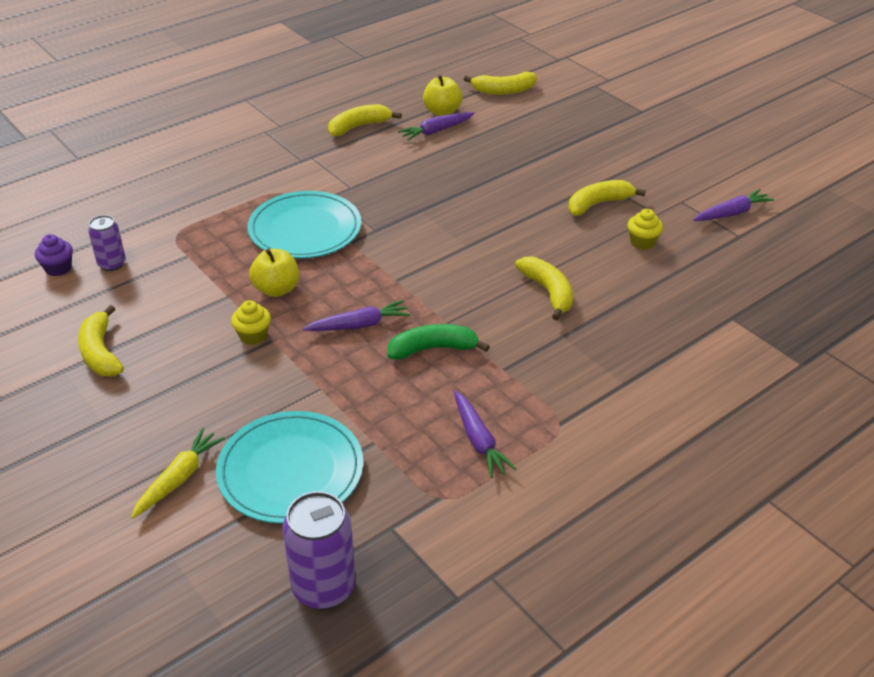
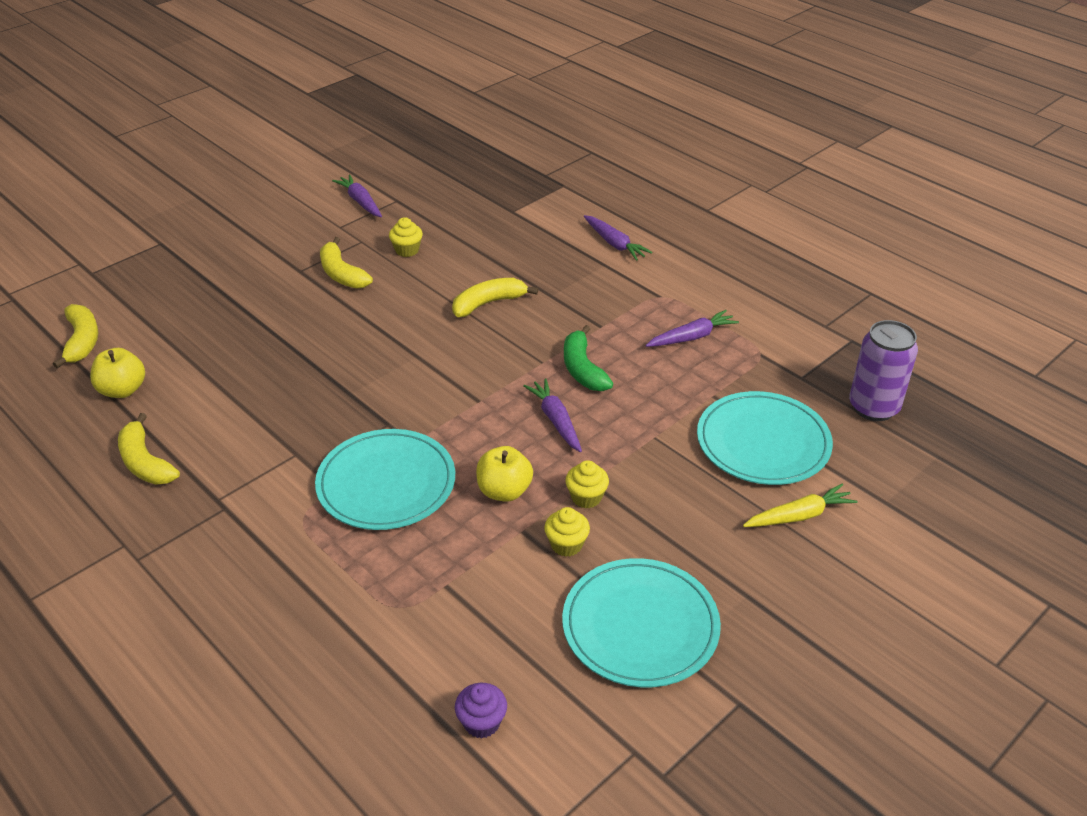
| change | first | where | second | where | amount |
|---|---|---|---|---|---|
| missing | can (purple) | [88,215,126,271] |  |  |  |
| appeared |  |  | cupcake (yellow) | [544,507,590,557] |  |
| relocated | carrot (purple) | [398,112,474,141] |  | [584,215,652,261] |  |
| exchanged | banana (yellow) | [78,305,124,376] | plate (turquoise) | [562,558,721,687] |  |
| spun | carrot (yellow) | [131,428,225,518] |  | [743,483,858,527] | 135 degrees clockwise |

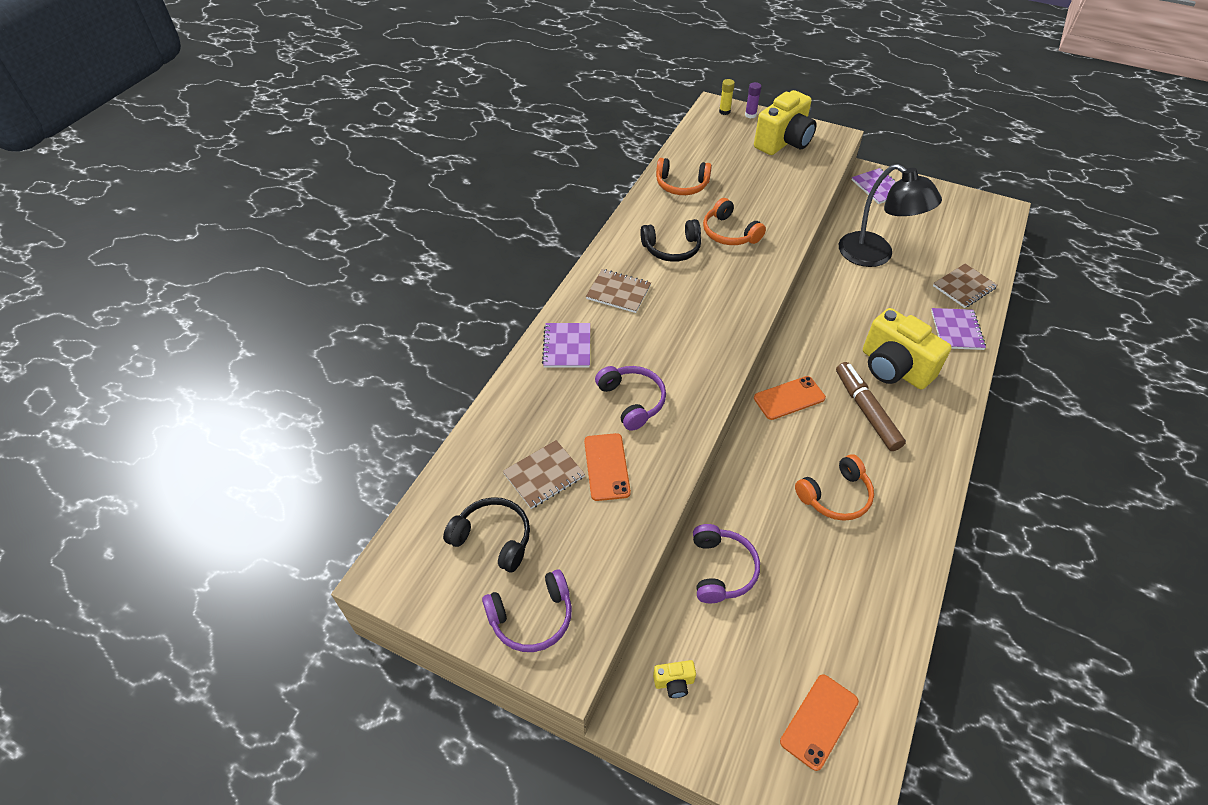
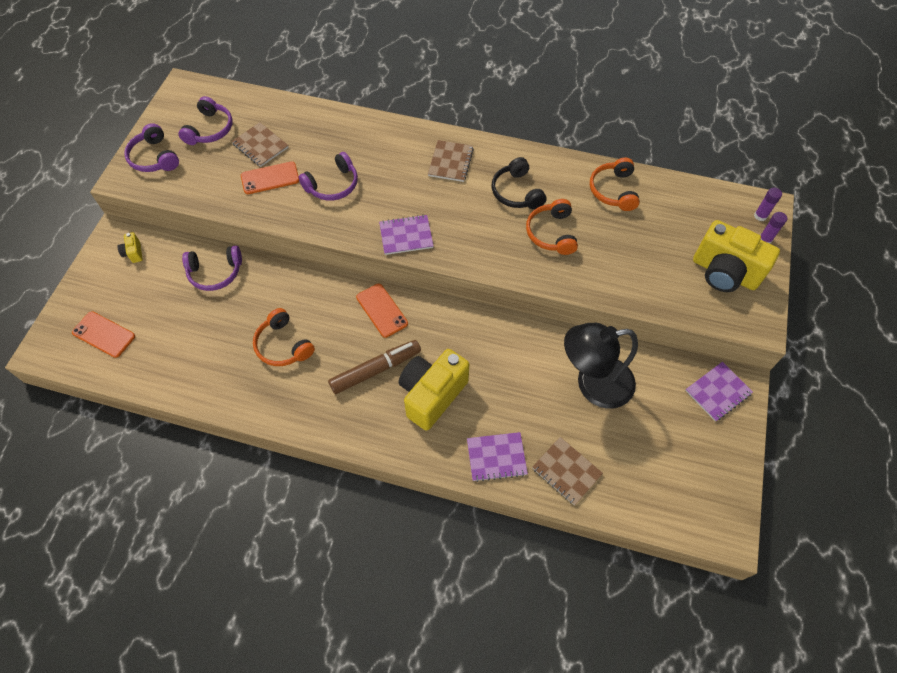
| change | first | where | second | where | amount |
|---|---|---|---|---|---|
| relocated | notebook (purple) | [542,323,590,368] |  | [379,215,434,255] |  |
| colour | headphones (black) | [443,497,530,572] | headphones (purple) | [179,96,233,145] |  |
| colour | glue stick (yellow) | [719,79,735,115] | glue stick (purple) | [754,188,782,221] |  |
| spun | headphones (orange) | [703,198,766,245] |  | [526,199,578,255] | 45 degrees counterclockwise |
| spun | lamp (black) | [839,164,942,267] |  | [564,323,638,409] | 45 degrees clockwise |

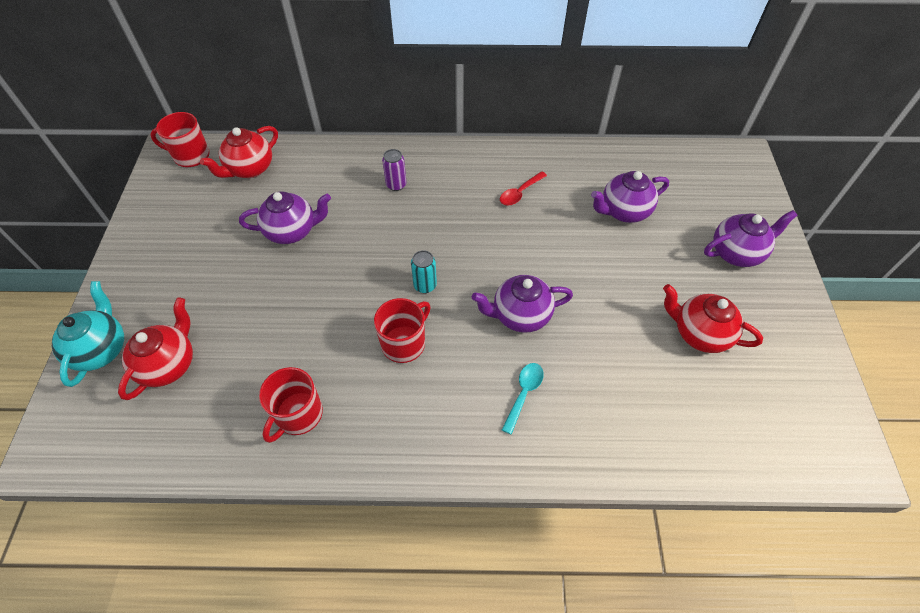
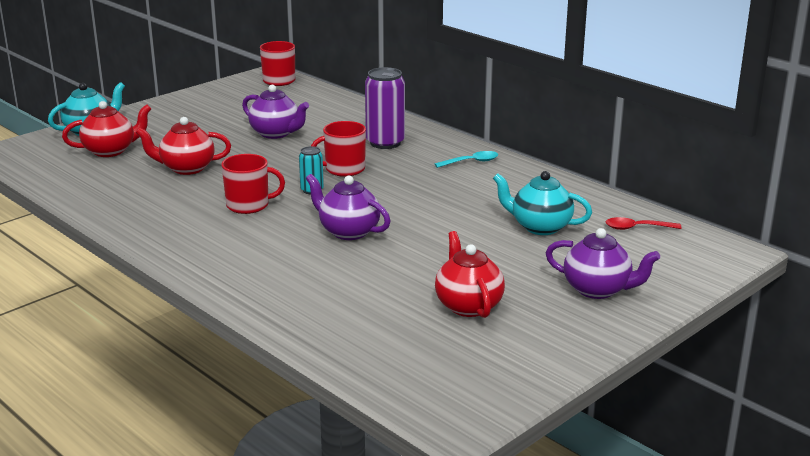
| change | first | where | second | where | amount |
|---|---|---|---|---|---|
| relocated | teapot (red) | [200,126,278,178] |  | [136,117,231,175] |  |
| relocated | mug (red) | [259,367,323,443] |  | [311,121,366,177] |  |
| relocated | spoon (red) | [500,171,547,206] |  | [605,217,682,230] |  |
| relocated | spoon (turquoise) | [502,363,544,435] |  | [435,151,498,168] |  |
| colour | teapot (purple) | [591,171,669,223] | teapot (turquoise) | [493,171,592,235] |  |
| size | can (purple) | [382,149,407,191] |  | [365,67,405,149] | x1.85 |

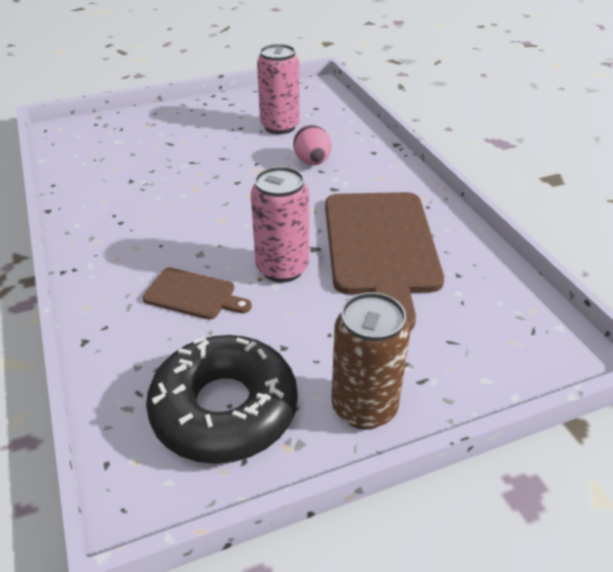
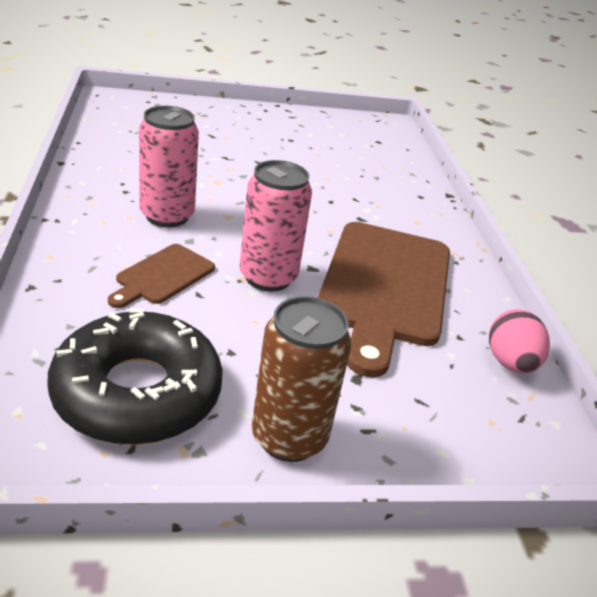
| change | first | where | second | where | amount |
|---|---|---|---|---|---|
| relocated | can (pink) | [257,44,300,134] |  | [139,106,199,227] |  |
| relocated | egg (pink) | [293,125,331,165] |  | [489,309,550,374] |  |
| spun | cutting board (brown) | [142,268,252,320] |  | [108,244,215,308] | 90 degrees clockwise |

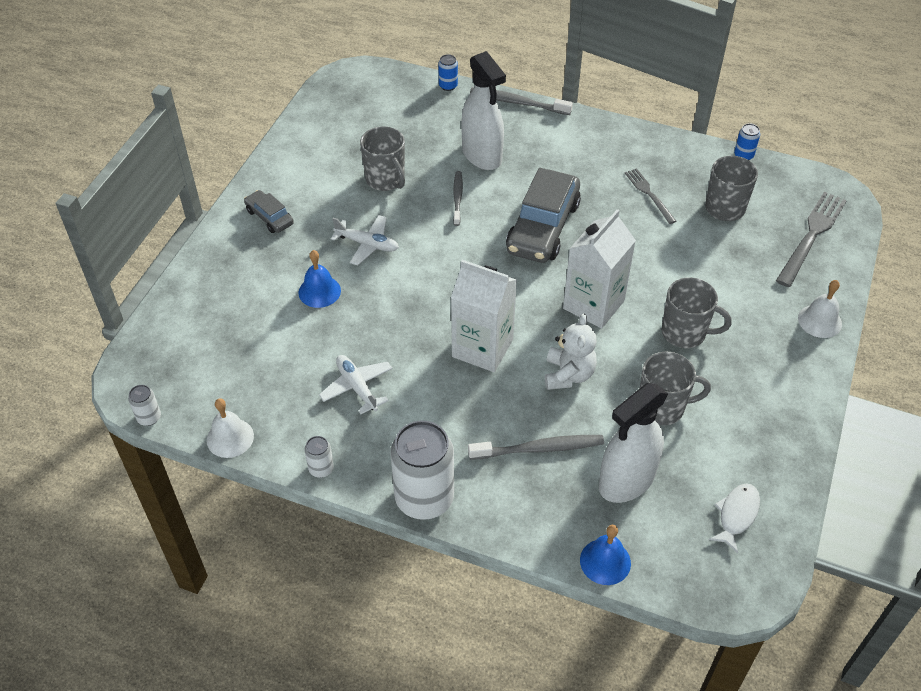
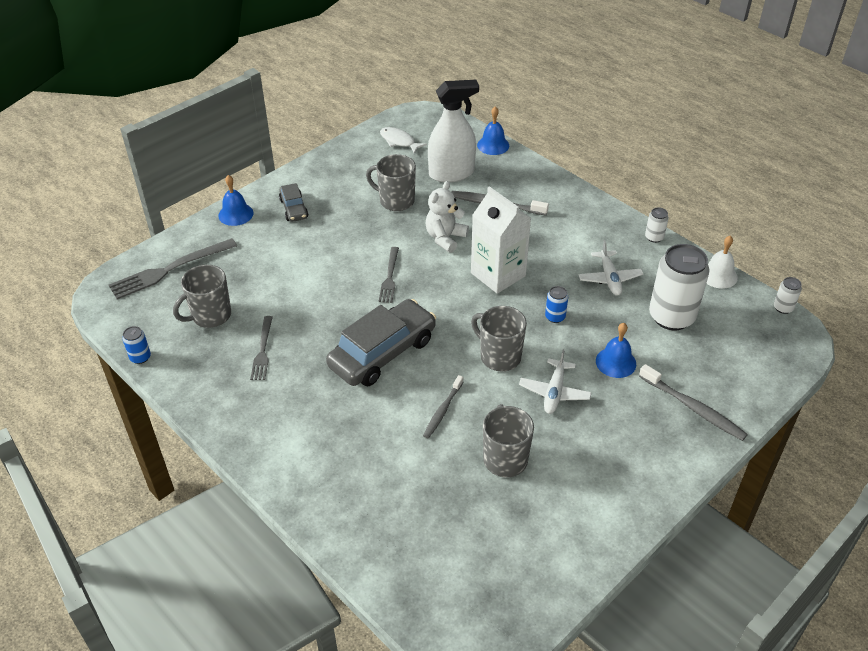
| change | first | where | second | where | amount |
|---|---|---|---|---|---|
| missing | spray bottle (white) | [461,51,506,170] |  |  |  |
| relocated | car (grey) | [244,190,294,233] |  | [279,183,308,222] |  |
| relocated | can (white) | [390,421,454,520] |  | [649,244,709,330] |  |
| relocated | can (blue) | [438,54,458,91] |  | [545,286,568,323] |  |
| relocated | toothbrush (grey) | [470,87,573,115] |  | [639,364,748,441] |  |
| relocated | mug (grey) | [662,277,732,348] |  | [471,306,527,371] |  |
| exchanged | carton (white) | [563,209,636,329] | fork (grey) | [379,247,399,303] |  |
| colour | bell (white) | [798,280,842,338] | bell (blue) | [219,175,254,226] |  |
| spun | plane (white) | [331,215,399,265] |  | [519,349,592,414] | 120 degrees counterclockwise |
| spun | fish (white) | [709,483,760,553] |  | [380,127,427,154] | 75 degrees clockwise |

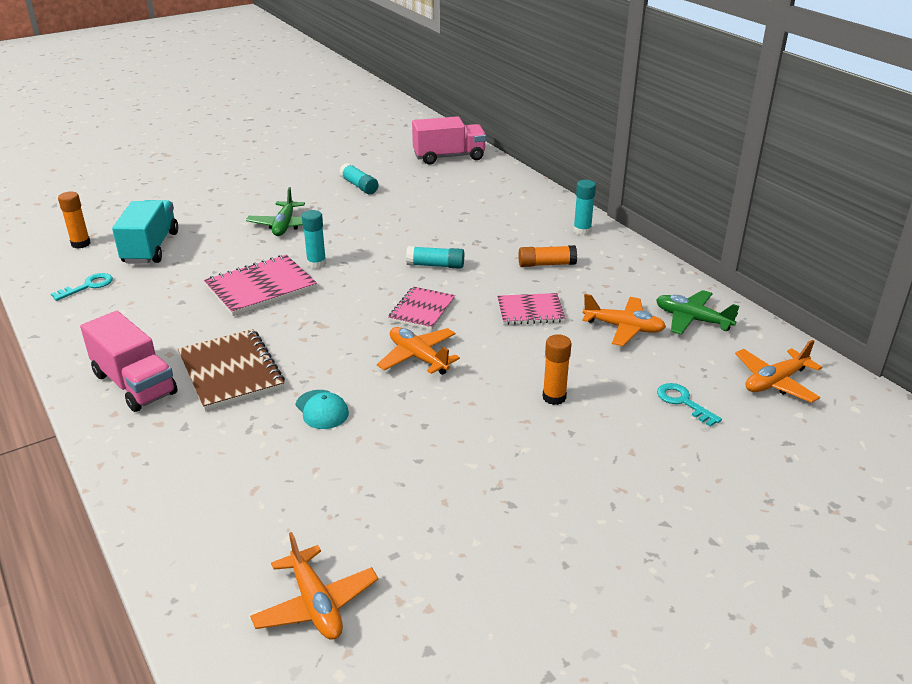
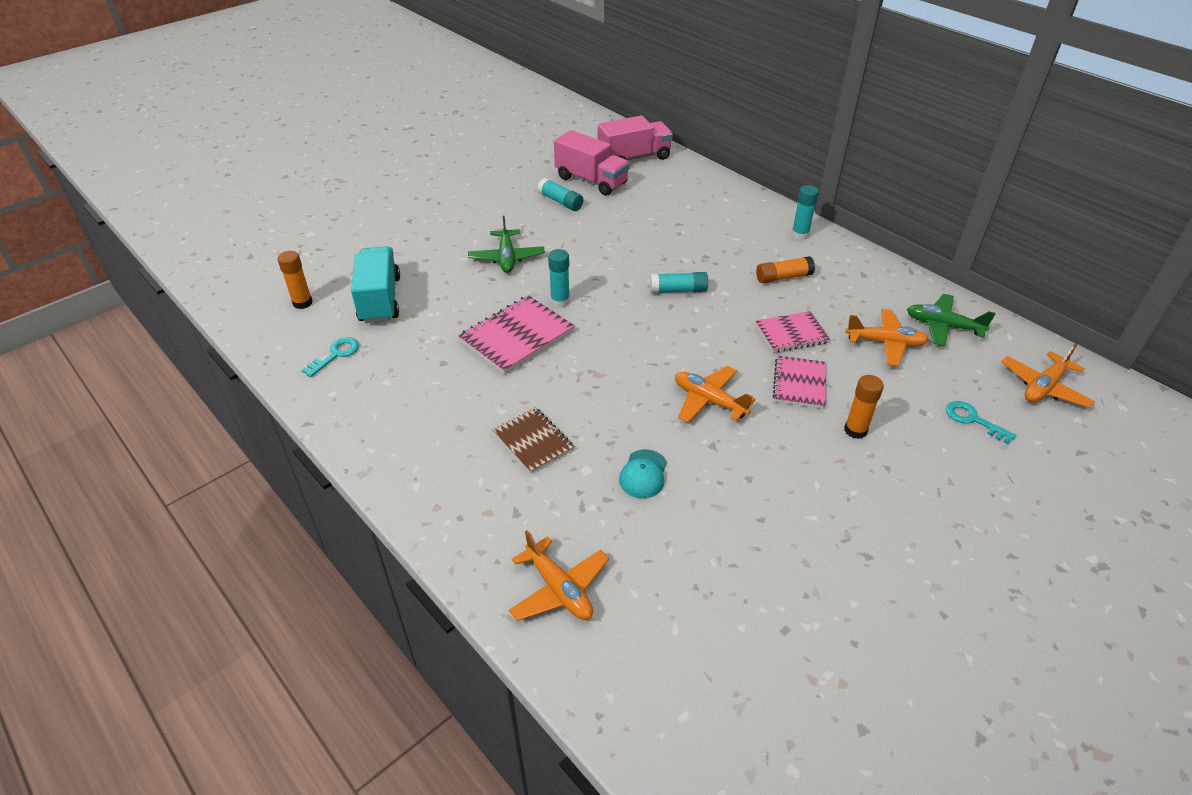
| change | first | where | second | where | amount |
|---|---|---|---|---|---|
| relocated | truck (pink) | [80,311,178,412] |  | [554,130,630,196] |  |
| relocated | plane (orange) | [250,532,378,640] |  | [509,530,609,621] |  |
| relocated | notebook (pink) | [388,287,455,330] |  | [773,356,826,409] |  |
| spun | cap (turquoise) | [296,390,349,429] |  | [619,449,667,498] | 60 degrees clockwise |
| size | notebook (brown) | [178,329,285,411] |  | [492,407,574,474] | x0.65 |

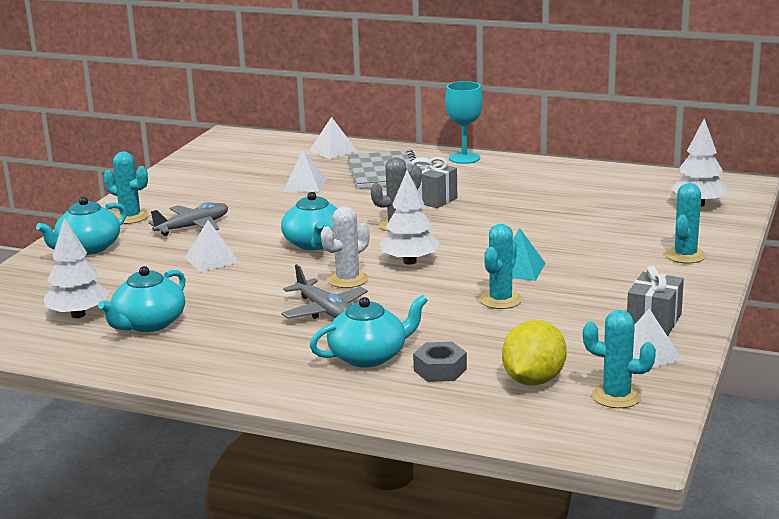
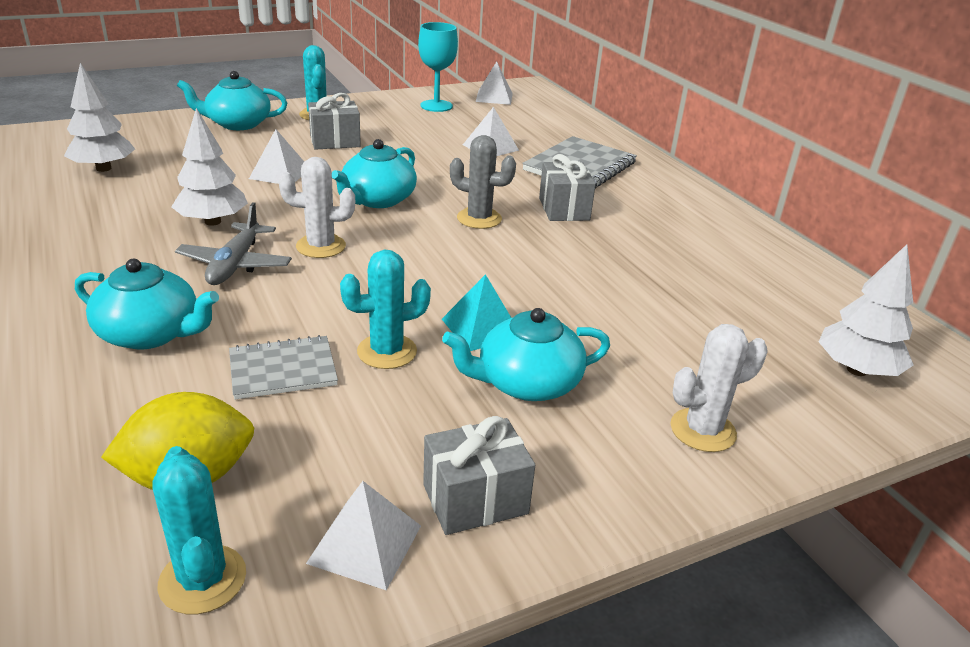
| change | first | where | second | where | amount |
|---|---|---|---|---|---|
| missing | nut (grey) | [413,342,467,382] |  |  |  |
| appeared |  |  | notebook (grey) | [229,335,338,399] |  |
| relocated | teapot (turquoise) | [98,266,186,332] |  | [442,308,610,401] |  |
| relocated | pyramid (white) | [309,117,357,159] |  | [476,61,513,105] |  |
| relocated | tree (white) | [380,170,440,265] |  | [172,108,248,226] |  |
| relocated | goblet (turquoise) | [445,81,483,164] |  | [418,22,458,112] |  |
| exchanged | plane (grey) | [148,202,228,236] | gift (grey) | [308,93,361,150] |  |
| colour | cactus (turquoise) | [665,183,706,263] | cactus (white) | [671,324,768,452] |  |

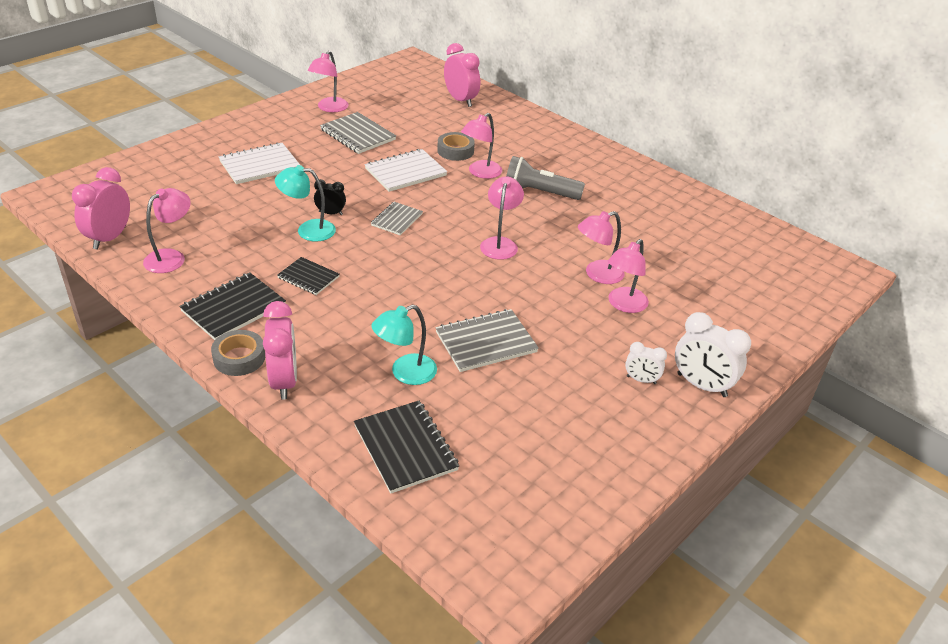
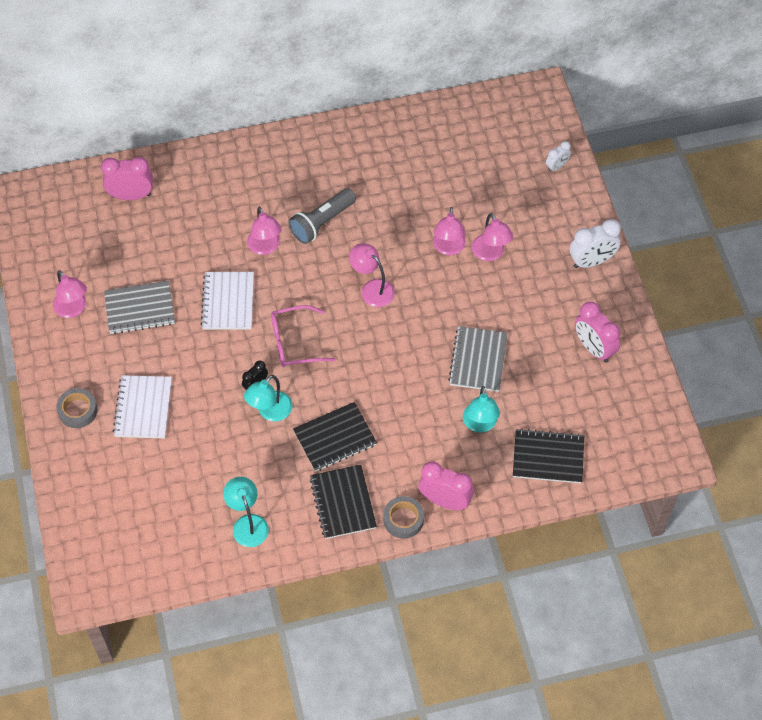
| change | first | where | second | where | amount |
|---|---|---|---|---|---|
| relocated | clock (pink) | [72,167,130,249] |  | [575,302,620,363] |  |
| relocated | tape (grey) | [437,132,475,161] |  | [56,388,98,428] |  |
| relocated | clock (white) | [625,342,667,384] |  | [546,141,571,172] |  |
| exchanged | notebook (grey) | [371,202,423,235] | glasses (pink) | [271,305,336,367] |  |
| colour | lamp (pink) | [143,188,191,273] | lamp (turquoise) | [223,477,269,547] |  |
| size | notebook (black) | [277,257,339,295] |  | [293,402,377,472] | x1.60 |

